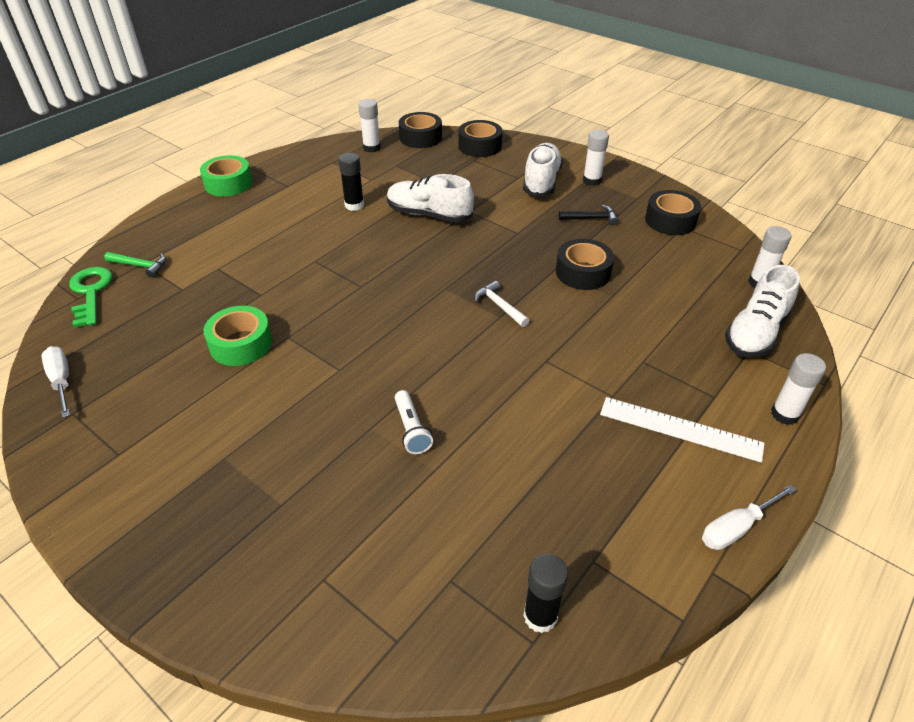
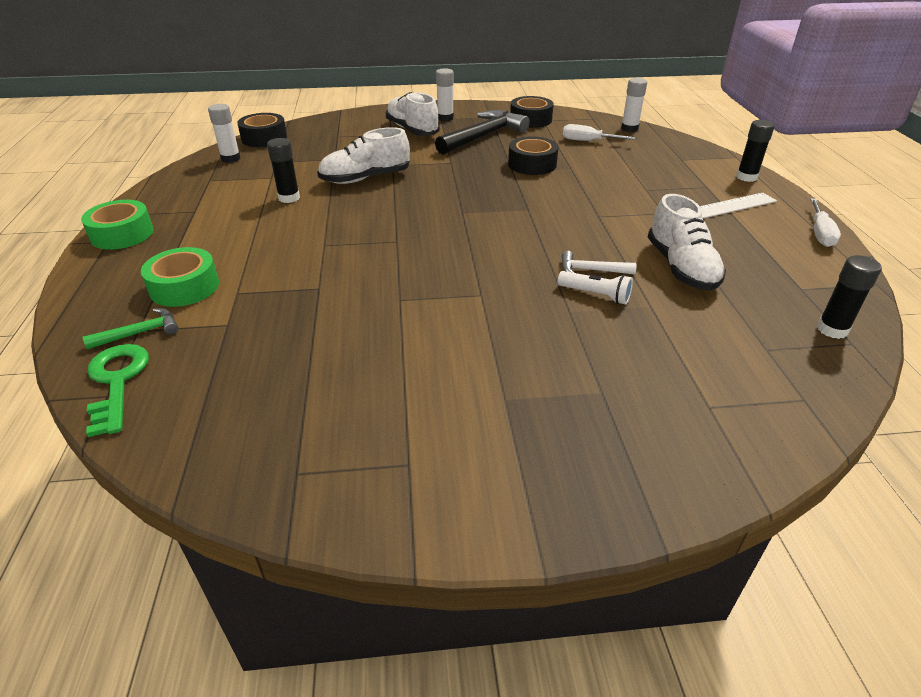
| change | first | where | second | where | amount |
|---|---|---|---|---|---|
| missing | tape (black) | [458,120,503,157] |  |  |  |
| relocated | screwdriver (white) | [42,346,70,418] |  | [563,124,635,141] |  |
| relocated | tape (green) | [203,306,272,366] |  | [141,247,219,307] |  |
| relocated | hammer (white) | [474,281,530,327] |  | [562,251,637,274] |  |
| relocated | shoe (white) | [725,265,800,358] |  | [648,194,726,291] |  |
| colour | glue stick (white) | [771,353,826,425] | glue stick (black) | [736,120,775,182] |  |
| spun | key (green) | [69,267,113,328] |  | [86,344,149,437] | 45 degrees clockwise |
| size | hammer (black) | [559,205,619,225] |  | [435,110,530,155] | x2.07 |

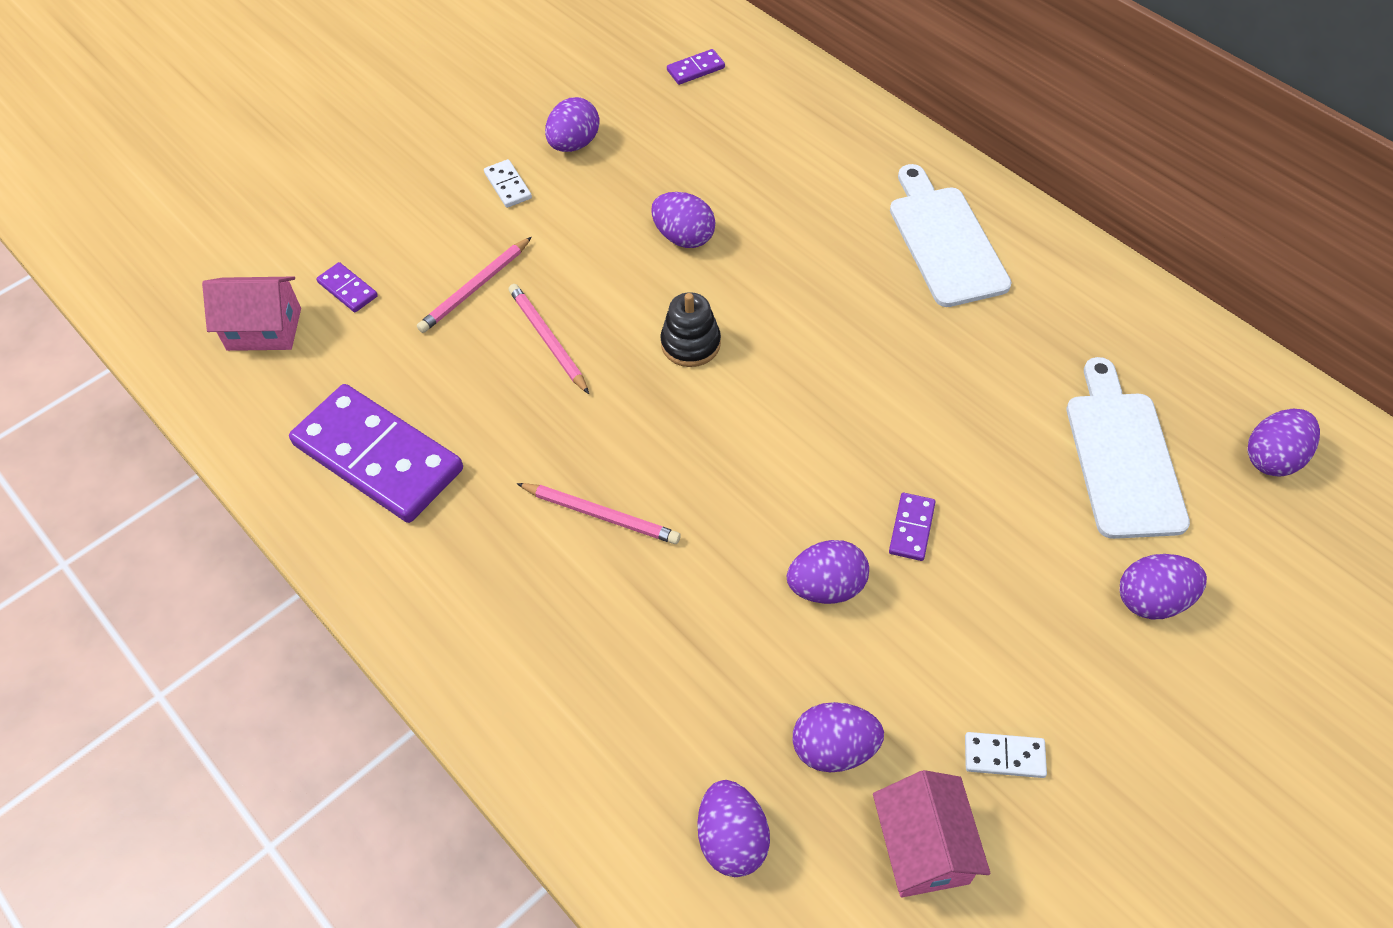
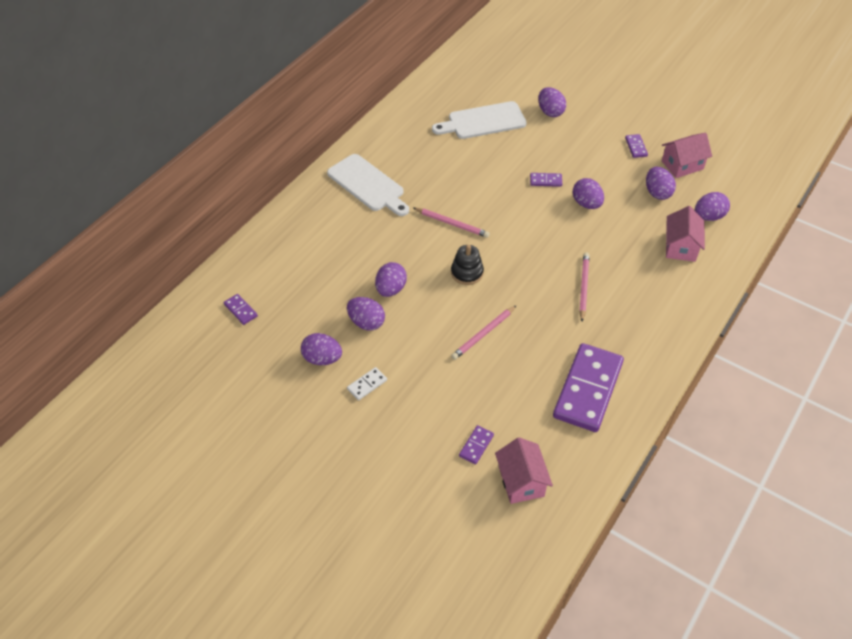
| change | first | where | second | where | amount |
|---|---|---|---|---|---|
| appeared |  |  | house (pink) | [666,206,705,262] |  |
| relocated | pencil (pink) | [417,237,532,333] |  | [413,208,490,238] |  |
| relocated | egg (purple) | [1248,408,1320,477] |  | [347,297,385,331] |  |
| colour | domino (white) | [965,732,1047,778] | domino (purple) | [625,134,648,158] |  |
| spun | cutting board (white) | [890,164,1012,307] |  | [327,154,409,216] | 105 degrees counterclockwise |

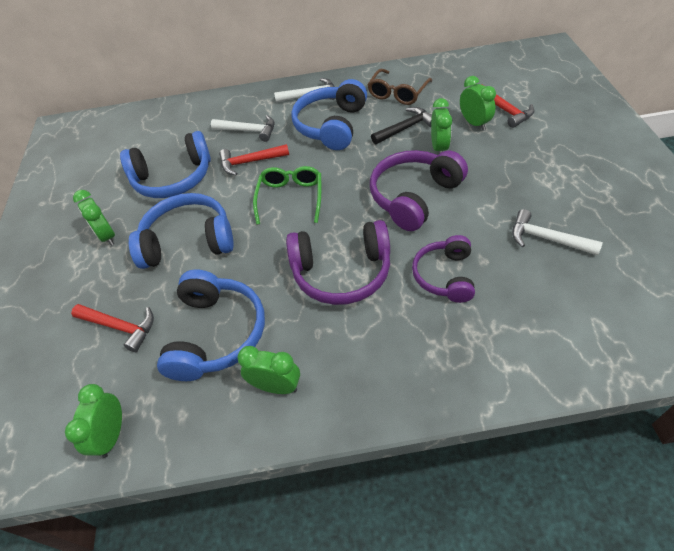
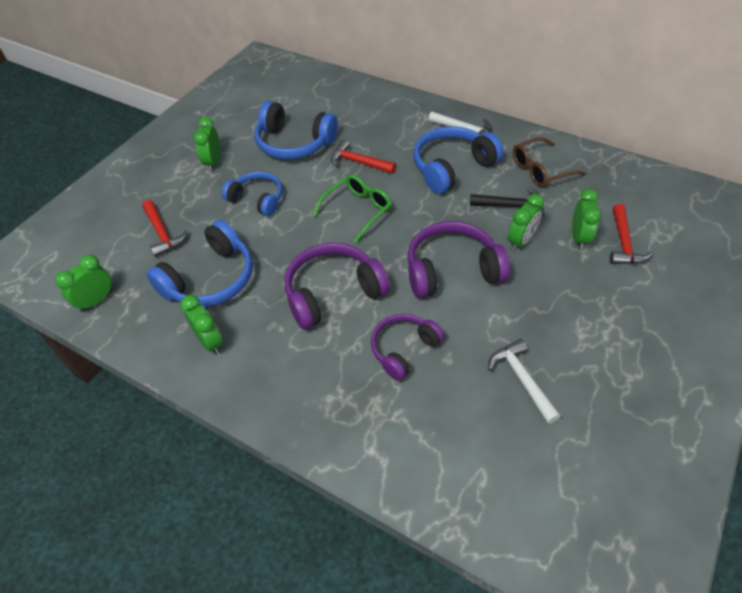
| change | first | where | second | where | amount |
|---|---|---|---|---|---|
| missing | hammer (white) | [211,115,275,142] |  |  |  |
| spun | headphones (purple) | [286,220,390,305] |  | [285,243,390,329] | 120 degrees clockwise |
| size | headphones (blue) | [129,193,234,269] |  | [222,171,282,216] | x0.65 |

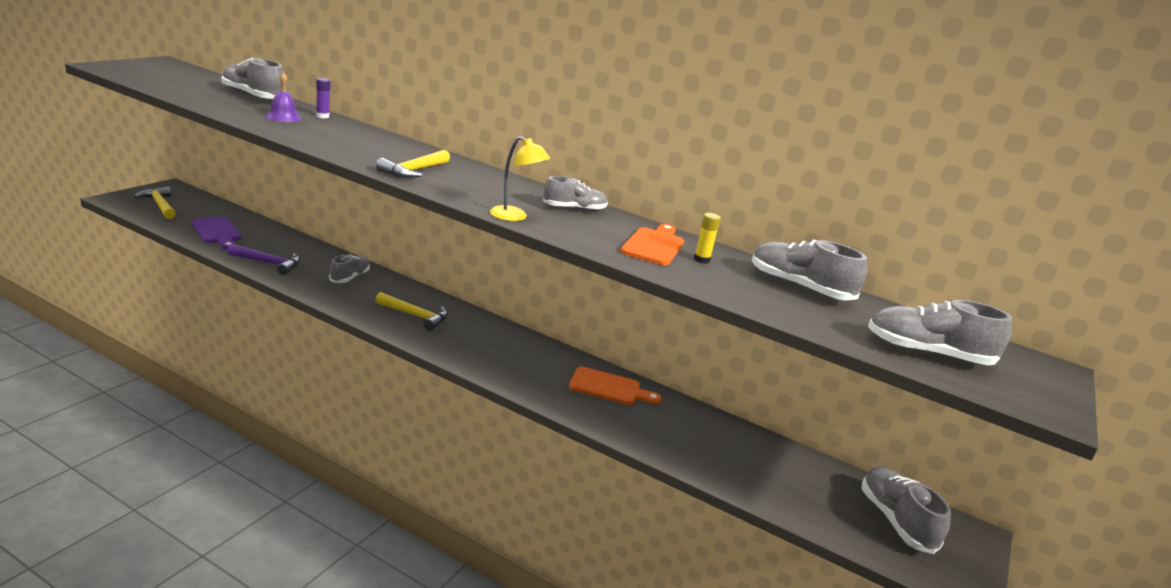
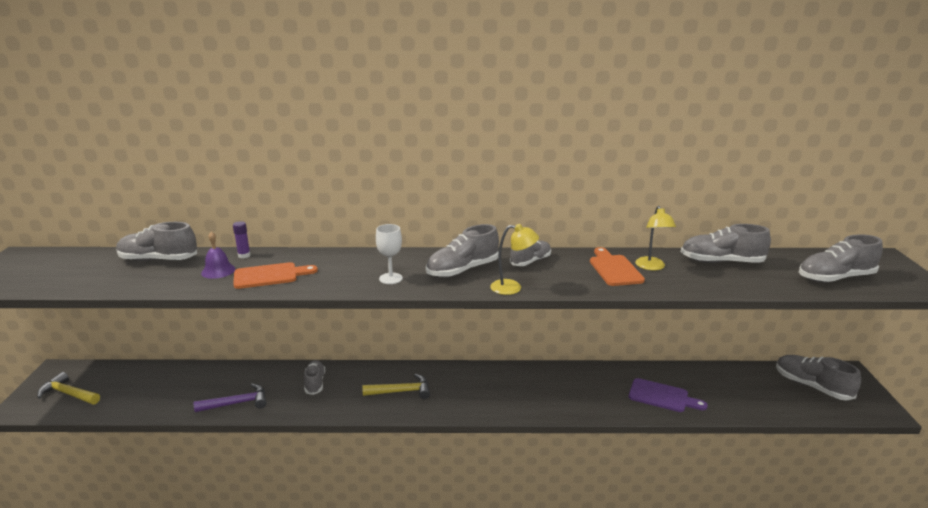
| change | first | where | second | where | amount |
|---|---|---|---|---|---|
| appeared |  |  | shoe (grey) | [426,224,499,277] |  |
| relocated | cutting board (purple) | [191,217,242,250] |  | [629,378,708,412] |  |
| relocated | cutting board (orange) | [569,367,661,405] |  | [233,262,318,289] |  |
| exchanged | hammer (yellow) | [376,150,450,178] | goblet (white) | [376,224,403,284] |  |
| exchanged | glue stick (yellow) | [694,213,721,264] | lamp (yellow) | [635,206,676,270] |  |

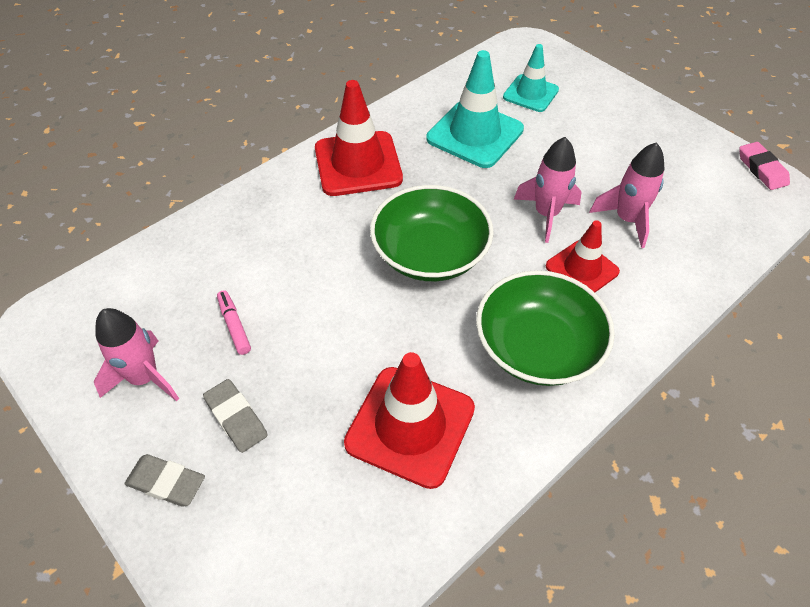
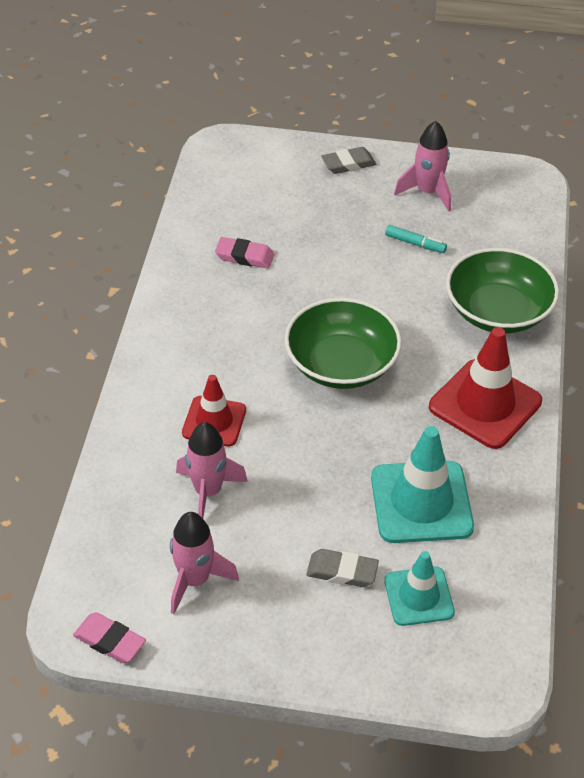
| change | first | where | second | where | amount |
|---|---|---|---|---|---|
| relocated | eraser (grey) | [203,379,268,453] |  | [306,549,379,587] |  |
| relocated | bowl (green) | [476,270,615,386] |  | [446,248,559,333] |  |
| relocated | rocket (pink) | [514,137,582,243] |  | [170,512,239,614] |  |
| exchanged | traffic cone (red) | [344,352,475,489] | eraser (pink) | [215,237,274,268] |  |
| colour | marker (pink) | [217,290,251,355] | marker (turquoise) | [385,225,447,253] |  |

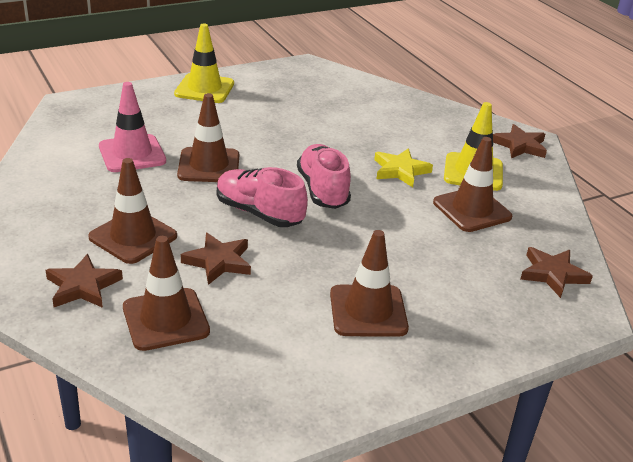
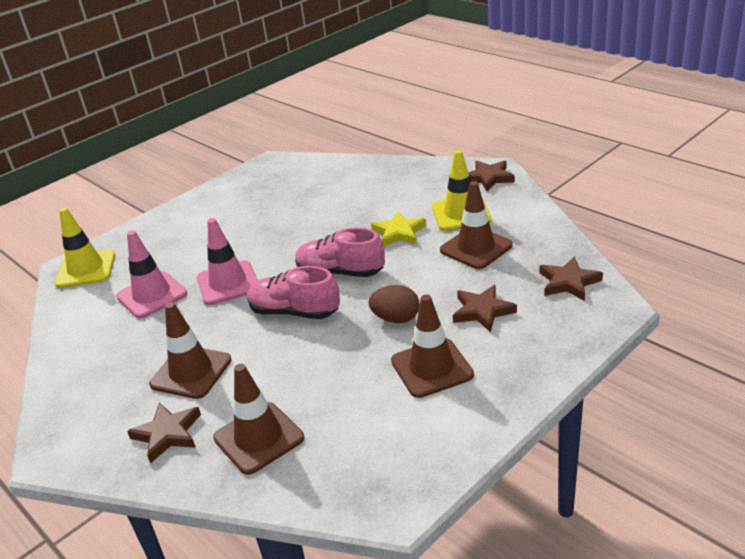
| change | first | where | second | where | amount |
|---|---|---|---|---|---|
| appeared |  |  | egg (brown) | [369,285,419,323] |  |
| relocated | traffic cone (yellow) | [174,24,234,103] |  | [55,207,115,288] |  |
| relocated | star (brown) | [181,233,251,285] |  | [453,285,517,332] |  |
| colour | traffic cone (brown) | [177,93,239,182] | traffic cone (pink) | [197,218,258,305] |  |
| spun | shoe (pink) | [297,144,351,209] |  | [295,227,385,277] | 45 degrees counterclockwise |

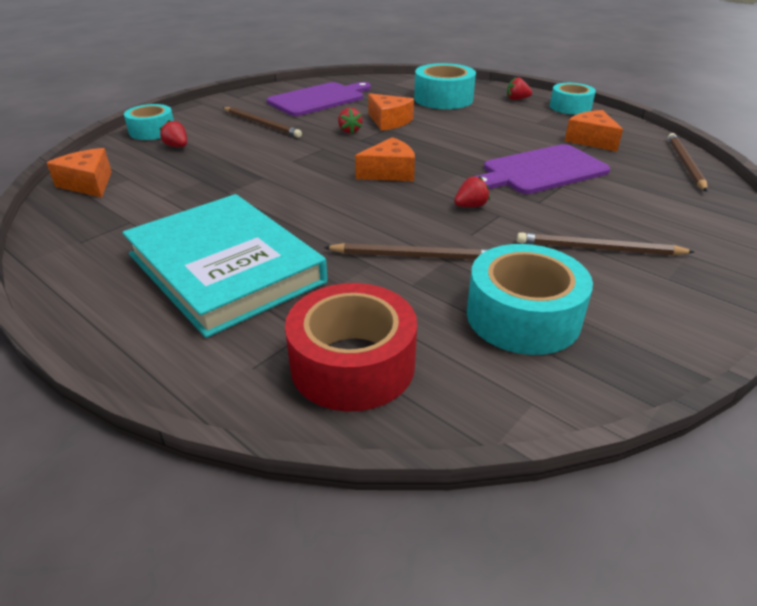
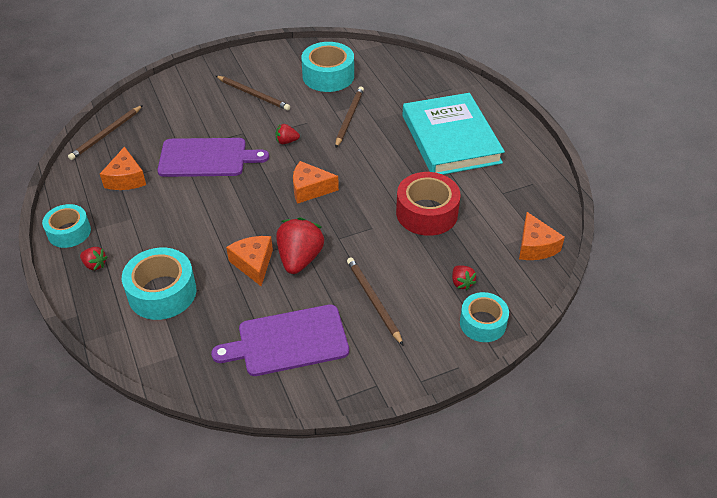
| change | first | where | second | where | amount |
|---|---|---|---|---|---|
| relocated | tape (red) | [285,283,417,412] |  | [396,172,461,236] |  |
| spun | pencil (brown) | [324,243,489,260] |  | [335,87,364,148] | 75 degrees clockwise |
| size | strawberry (red) | [338,108,363,133] |  | [277,217,324,274] | x2.03 |

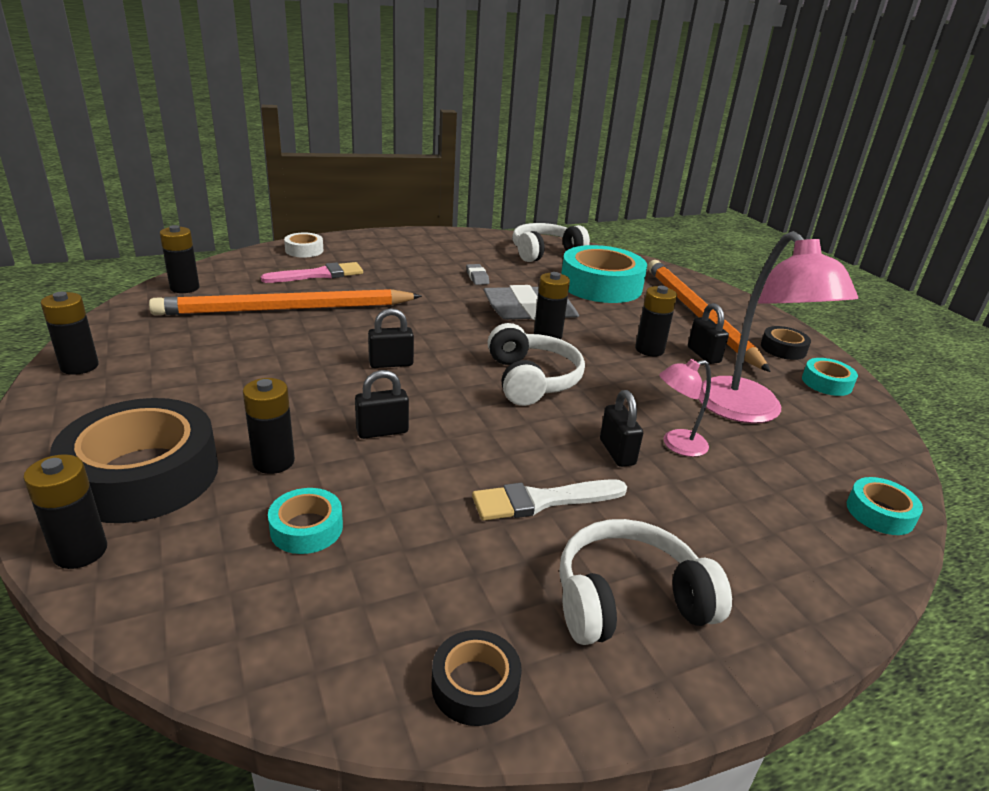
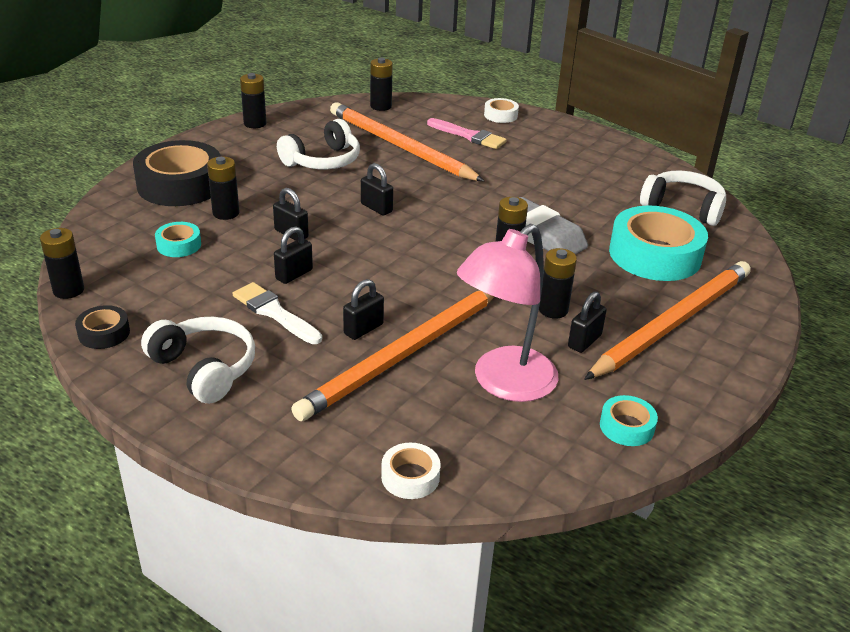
| change | first | where | second | where | amount |
|---|---|---|---|---|---|
| missing | eraser (grey) | [466,264,489,285] |  |  |  |
| missing | tape (black) | [761,326,811,360] |  |  |  |
| appeared |  |  | padlock (black) | [274,226,313,284] |  |
| relocated | battery (black) | [23,454,107,569] |  | [40,228,84,299] |  |
| relocated | headphones (white) | [488,323,585,406] |  | [277,119,360,169] |  |
| exchanged | lamp (pink) | [659,359,711,457] | pencil (orange) | [291,290,495,421] |  |
| colour | tape (turquoise) | [847,477,923,535] | tape (white) | [381,443,441,499] |  |

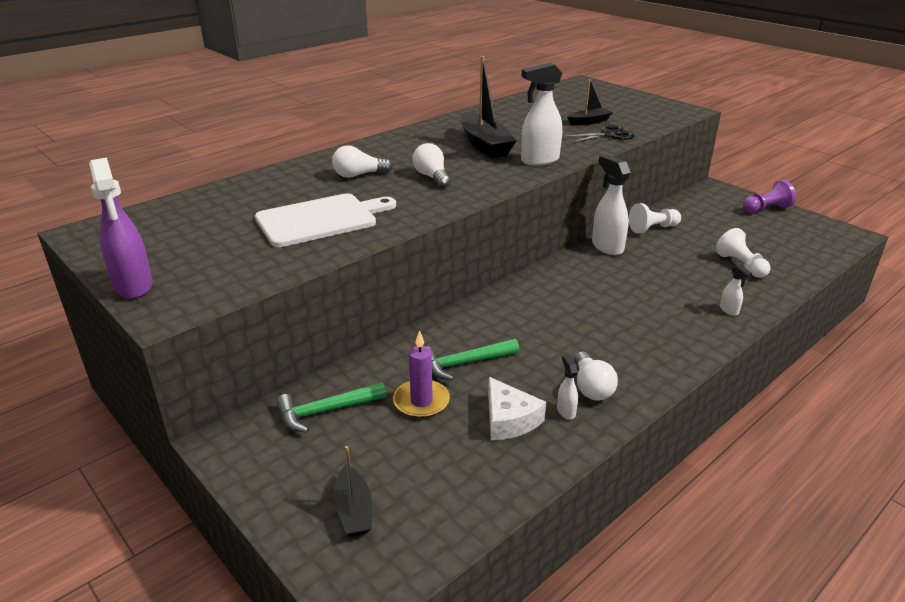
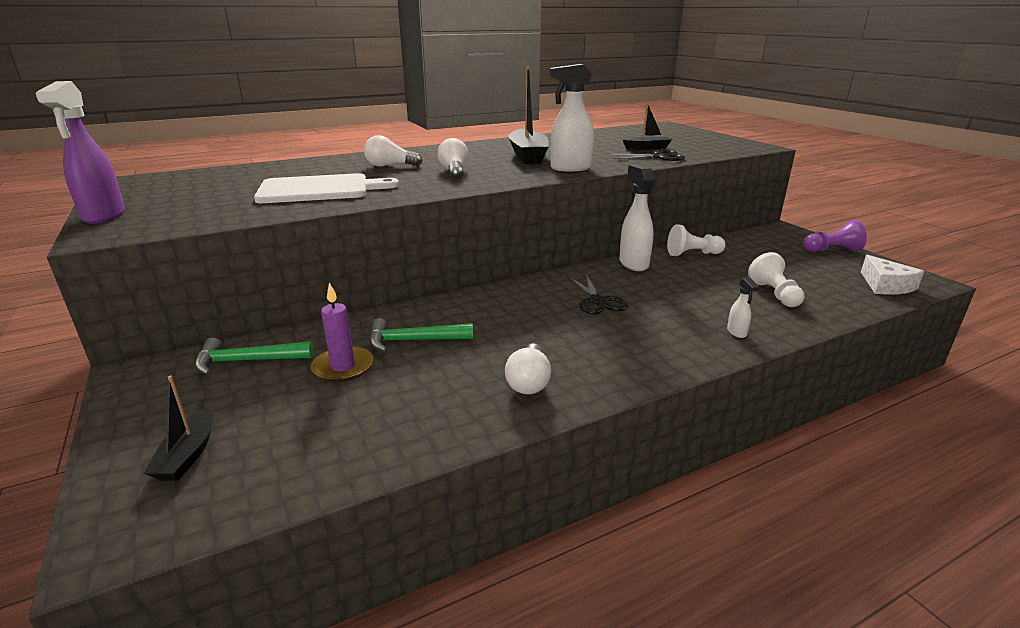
| change | first | where | second | where | amount |
|---|---|---|---|---|---|
| missing | spray bottle (white) | [557,354,578,419] |  |  |  |
| appeared |  |  | scissors (black) | [569,274,628,314] |  |
| relocated | cheese (white) | [488,377,546,440] |  | [861,255,924,295] |  |

